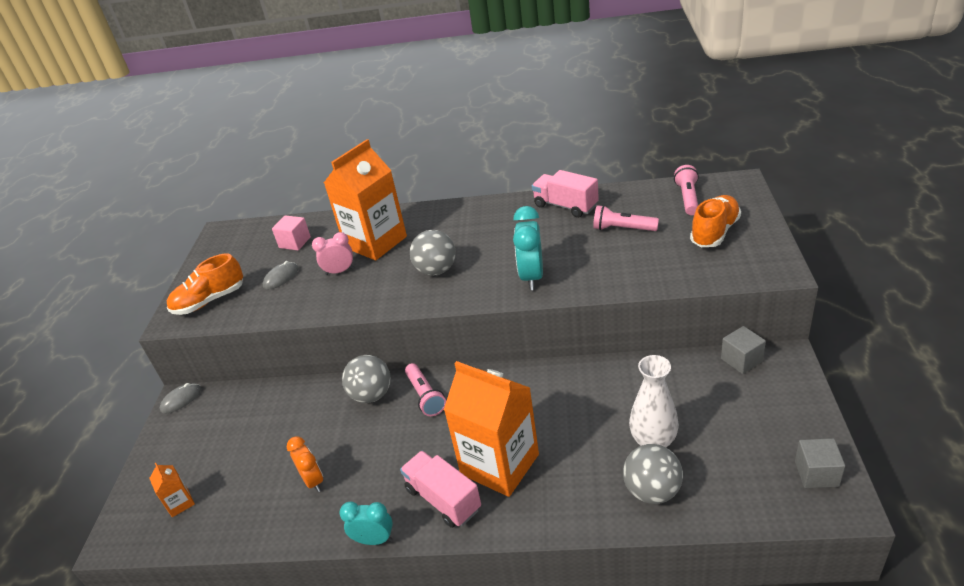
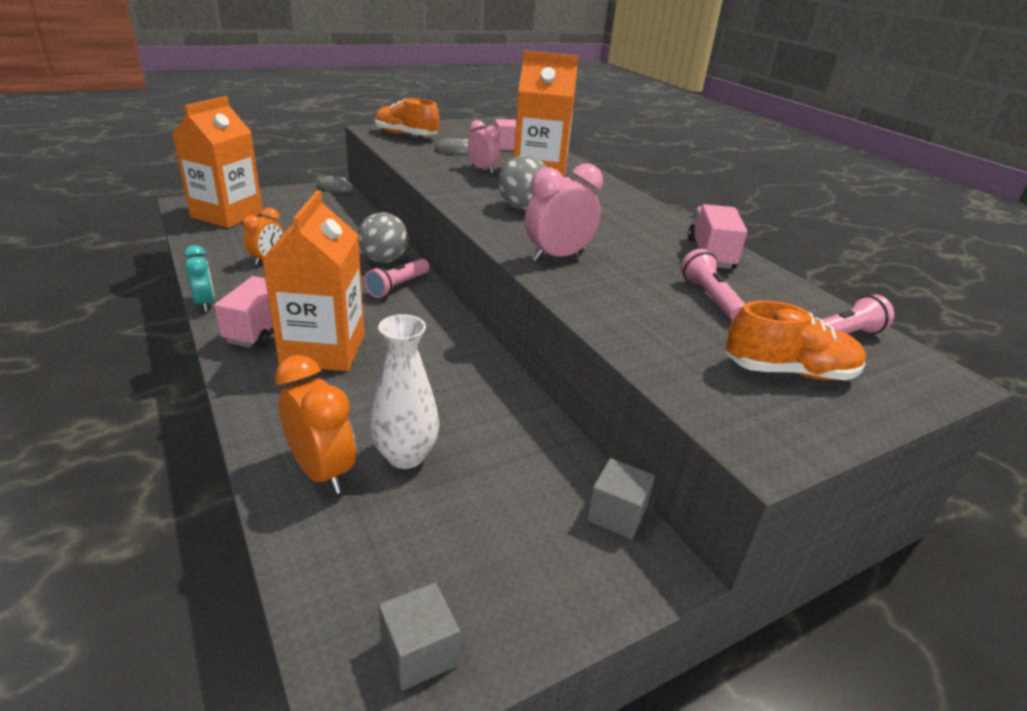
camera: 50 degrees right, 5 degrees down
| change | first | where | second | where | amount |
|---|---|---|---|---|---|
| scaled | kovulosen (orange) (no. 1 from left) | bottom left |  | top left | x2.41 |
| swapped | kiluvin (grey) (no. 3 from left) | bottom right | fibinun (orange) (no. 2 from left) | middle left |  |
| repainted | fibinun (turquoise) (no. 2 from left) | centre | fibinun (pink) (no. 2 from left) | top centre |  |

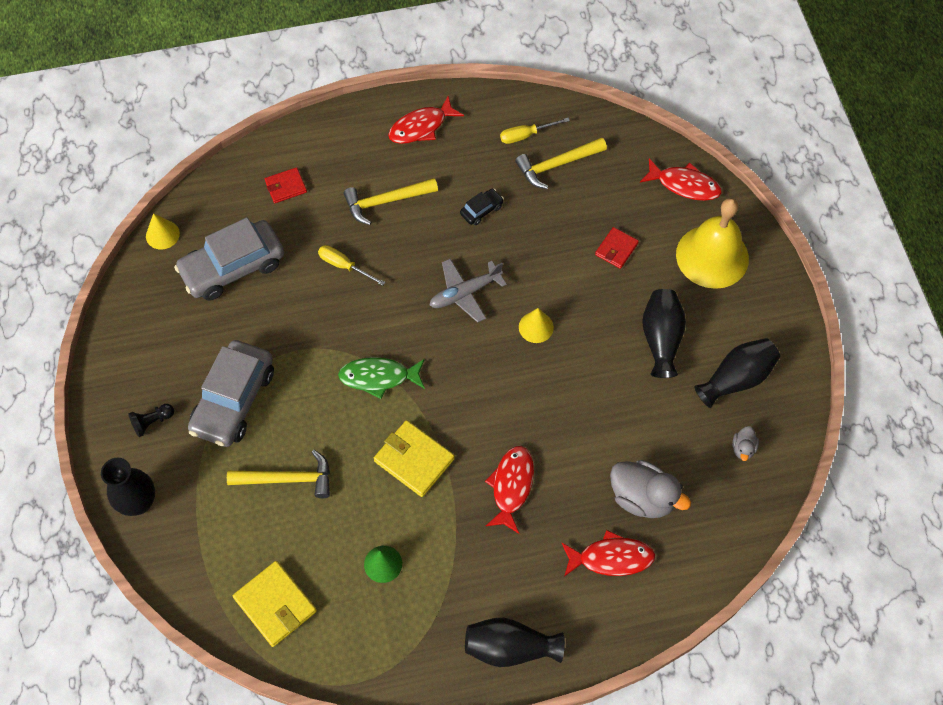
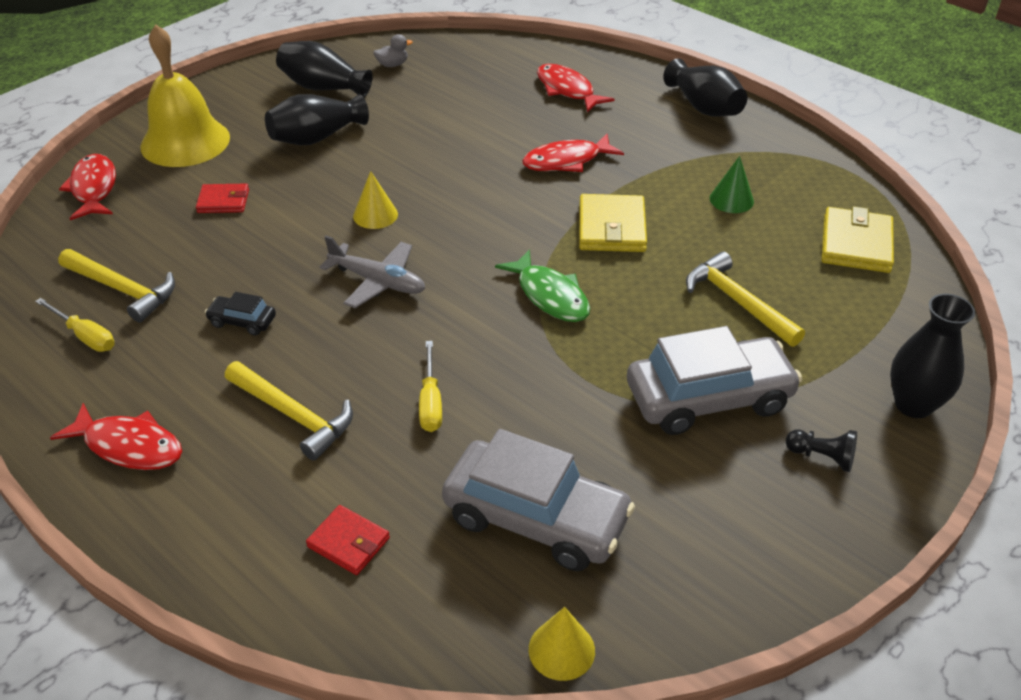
camera: 125 degrees left, 20 degrees down
| change | first | where | second | where | amount |
|---|---|---|---|---|---|
| gone | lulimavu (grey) (no. 1 from left) | bottom right |  |  |  |

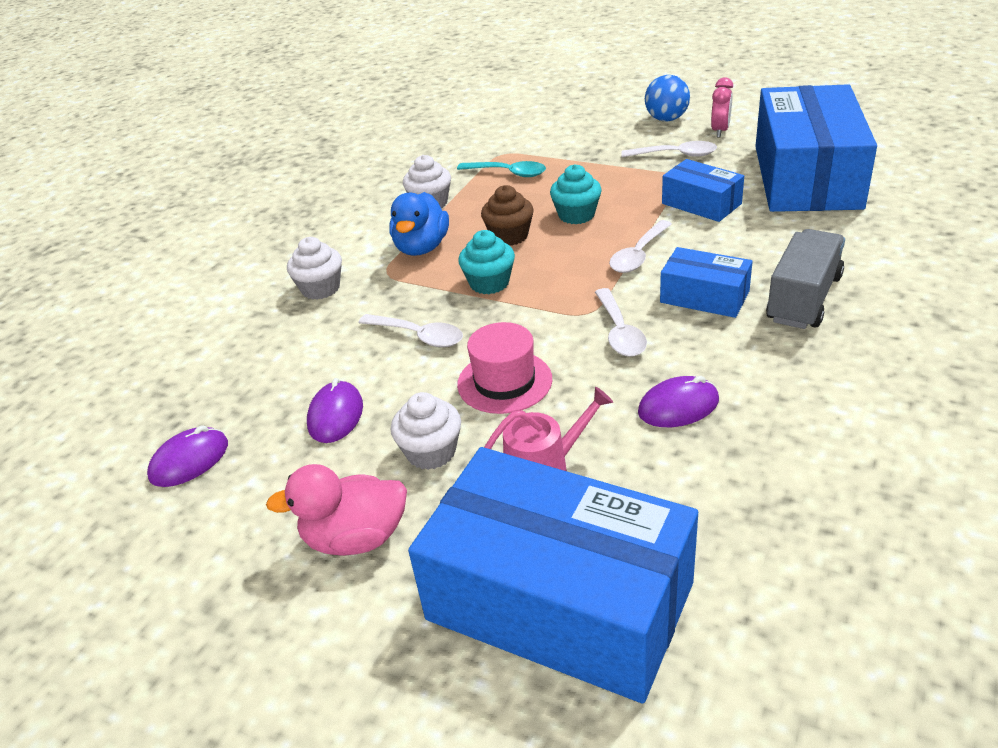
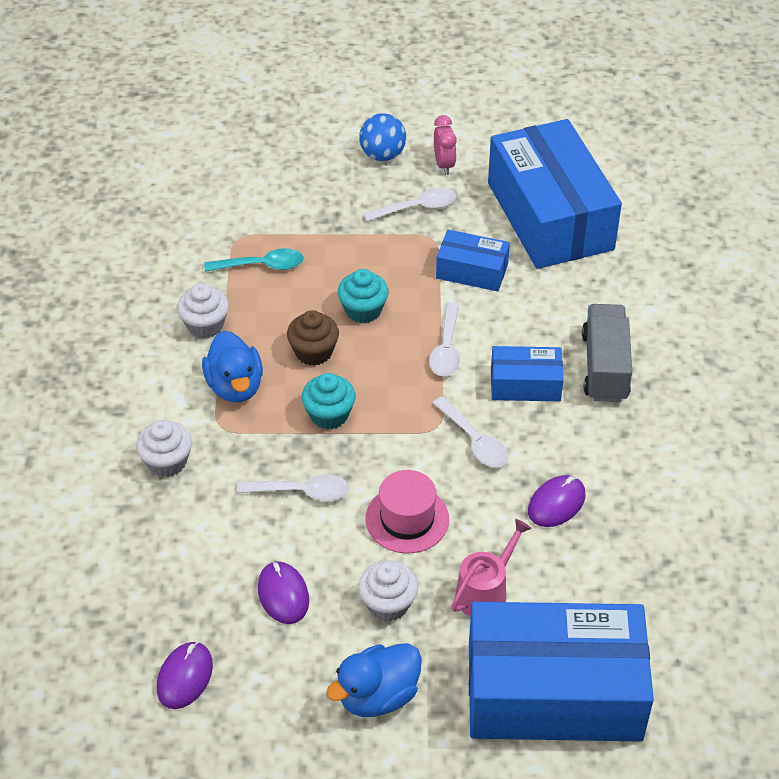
camera: 30 degrees left, 10 degrees up
| change | first | where | second | where | amount |
|---|---|---|---|---|---|
| repainted | lulimavu (pink) | bottom centre | lulimavu (blue) (no. 2 from left) | bottom centre |  |

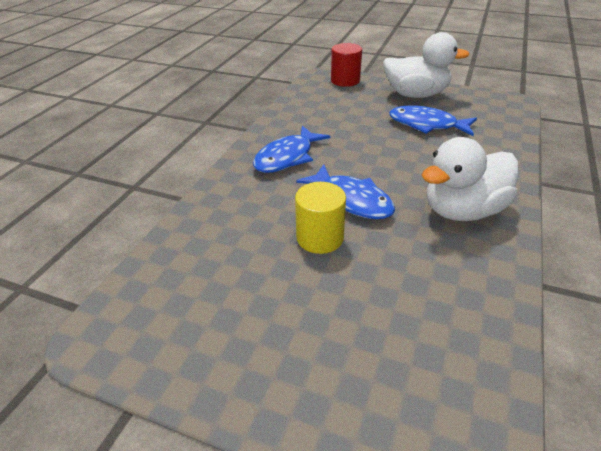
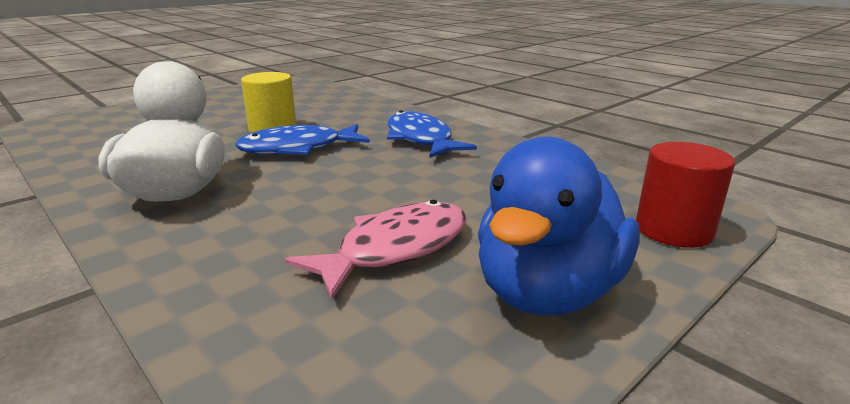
camera: 115 degrees right, 15 degrees down
| change | first | where | second | where | amount |
|---|---|---|---|---|---|
| repainted | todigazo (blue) (no. 3 from left) | top right | todigazo (pink) | centre |  |
| repainted | lulimavu (white) (no. 1 from left) | top right | lulimavu (blue) | centre |  |

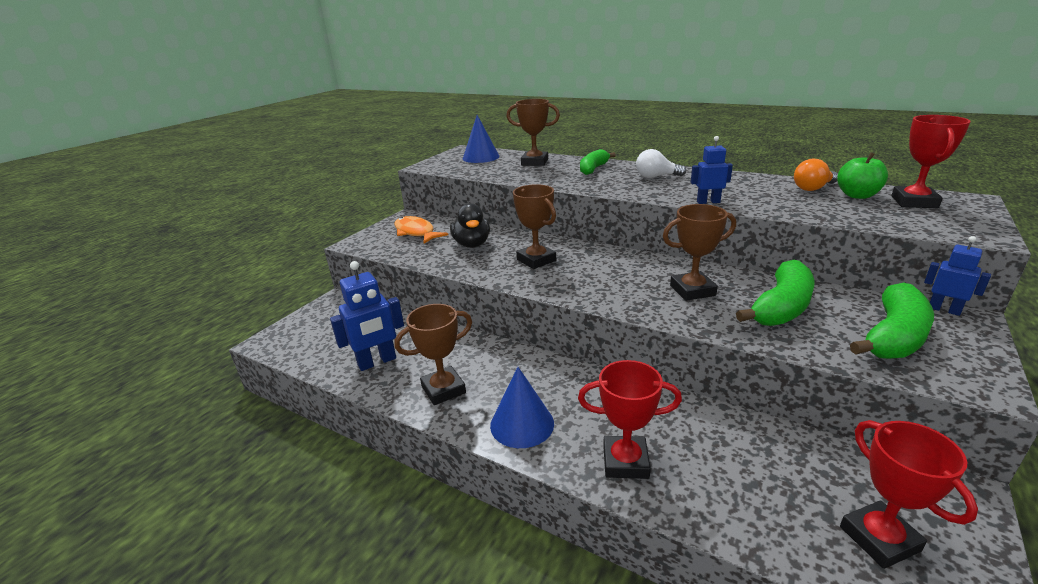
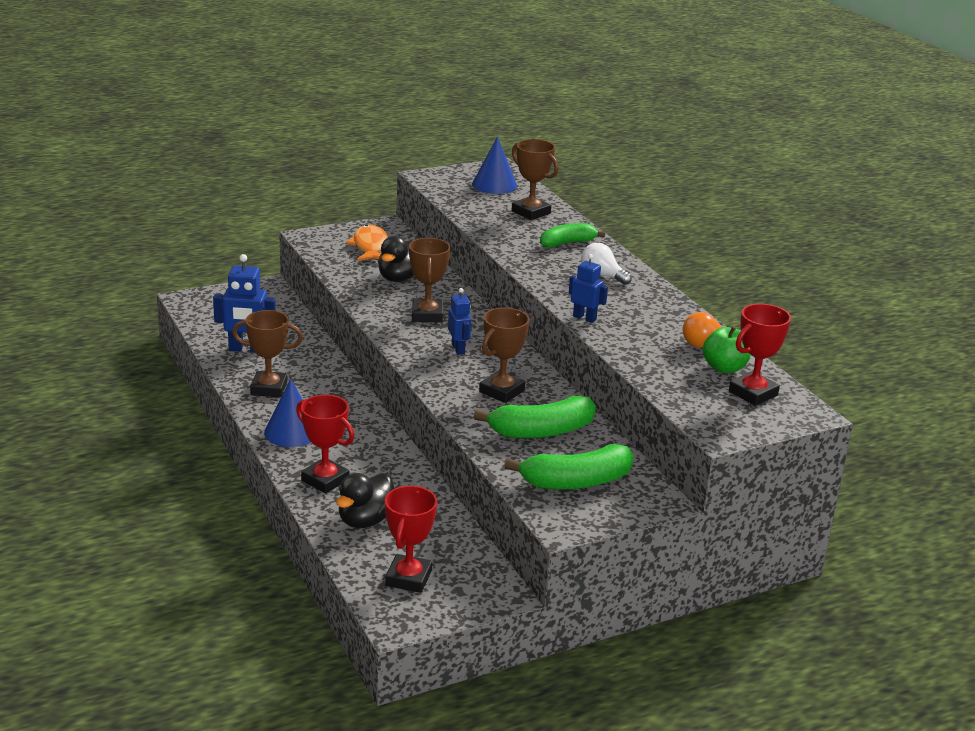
camera: 30 degrees right, 0 degrees up
| change | first | where | second | where | amount |
|---|---|---|---|---|---|
| new |  |  | lulimavu (black) (no. 1 from left) | bottom centre |  |
| shifted | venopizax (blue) (no. 3 from left in the first image) | middle right | venopizax (blue) (no. 2 from left) | centre |  |
| rotated | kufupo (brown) (no. 4 from left in the first image) | middle right | kufupo (brown) (no. 3 from left) | centre | 75 degrees counterclockwise |

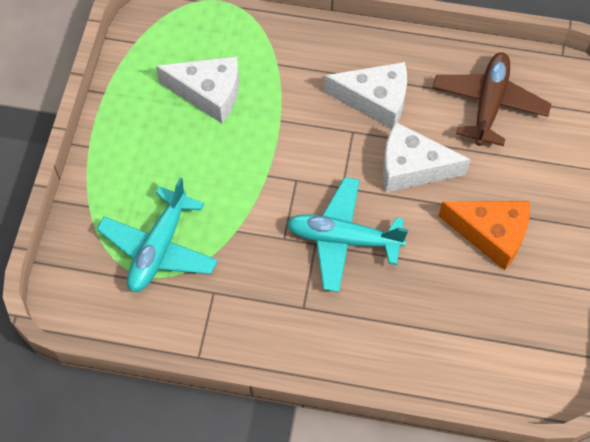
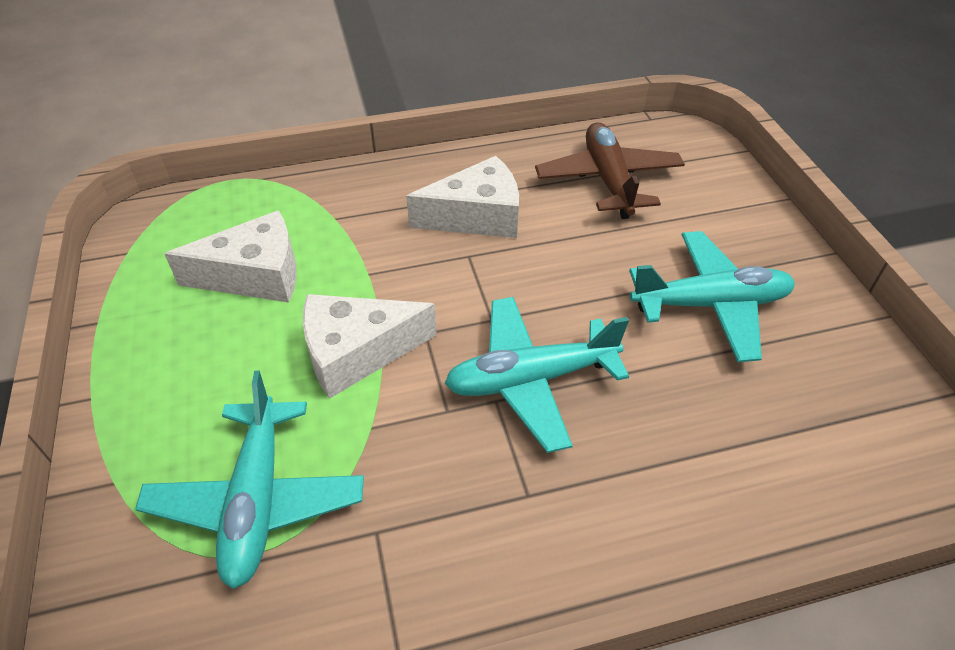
camera: 25 degrees left, 15 degrees down
| change | first | where | second | where | amount |
|---|---|---|---|---|---|
| shifted | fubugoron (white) (no. 3 from left in the first image) | middle right | fubugoron (white) (no. 2 from left) | centre |  |
| swapped | fubugoron (orange) | middle right | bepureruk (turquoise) (no. 3 from left) | middle right |  |

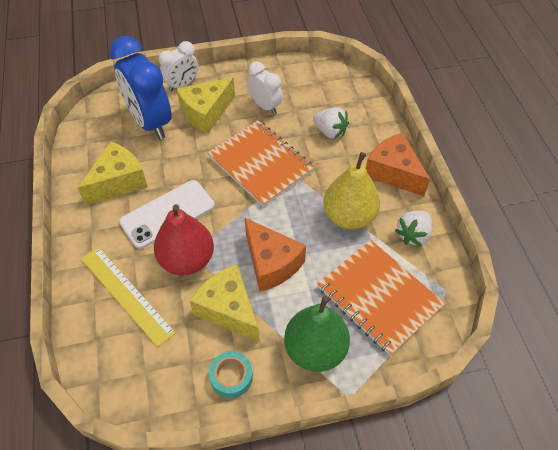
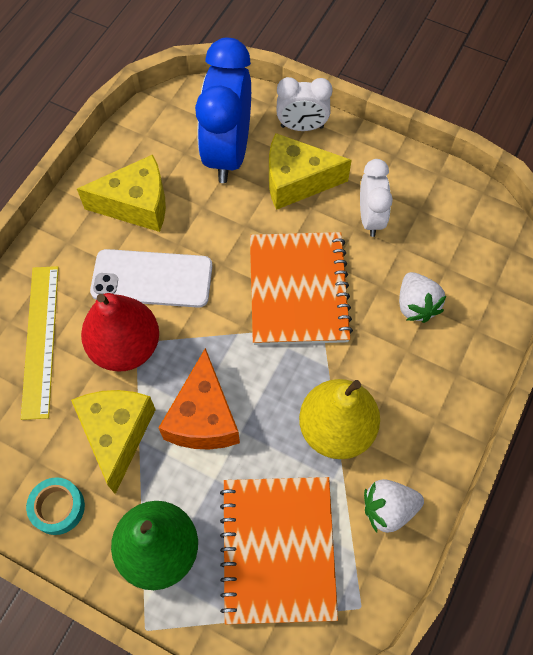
camera: 40 degrees right, 10 degrees up
| change | first | where | second | where | amount |
|---|---|---|---|---|---|
| gone | fubugoron (orange) (no. 2 from left) | middle right |  |  |  |

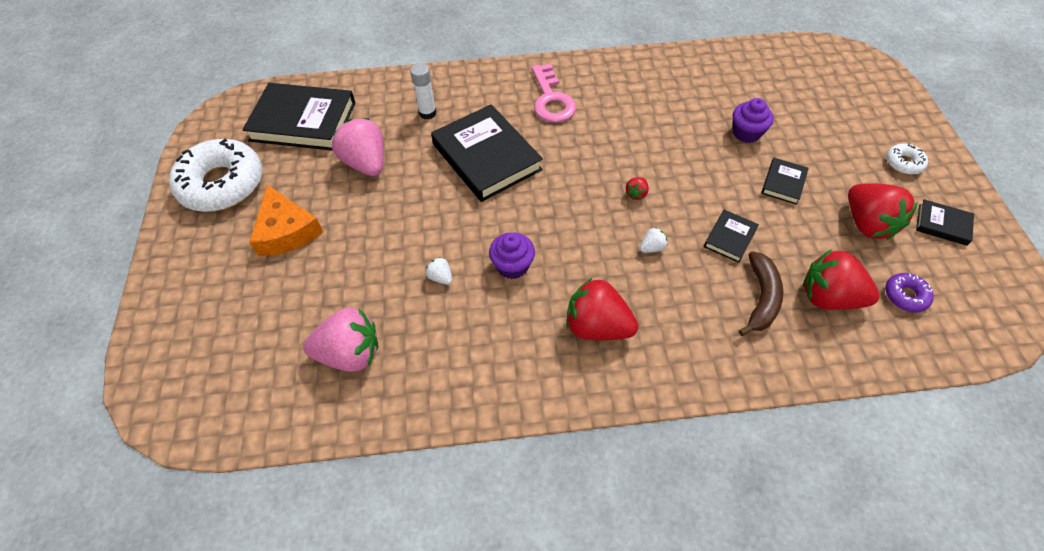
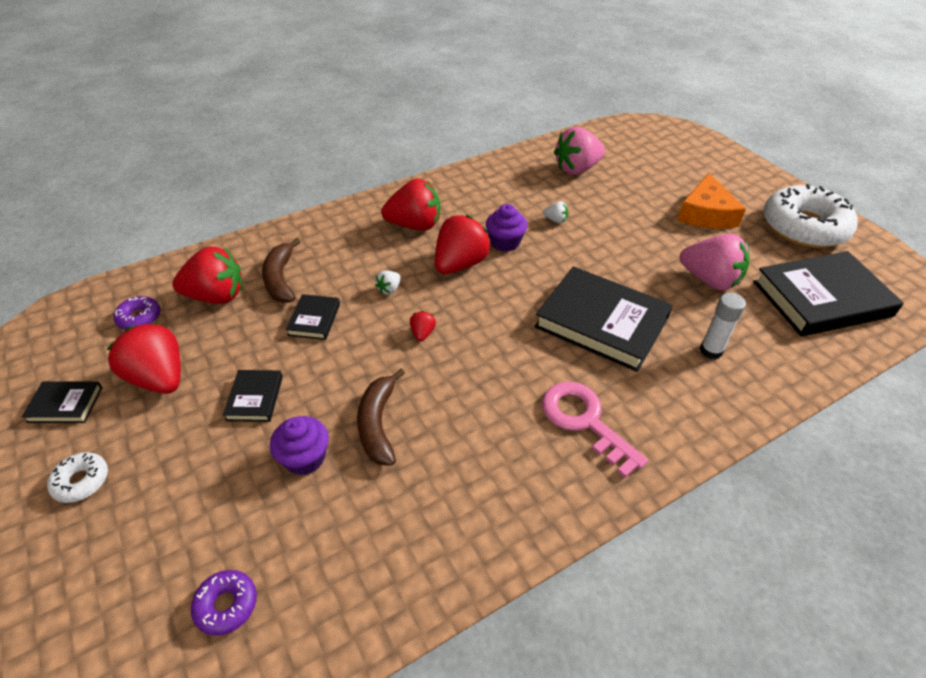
camera: 155 degrees right, 10 degrees down
| change | first | where | second | where | amount |
|---|---|---|---|---|---|
| new |  |  | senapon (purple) (no. 2 from left) | bottom left |  |
| new |  |  | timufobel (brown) (no. 2 from left) | centre |  |
| new |  |  | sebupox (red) (no. 5 from left) | centre |  |
| rotated | fubugoron (orange) | middle left |  | top right | 120 degrees counterclockwise |

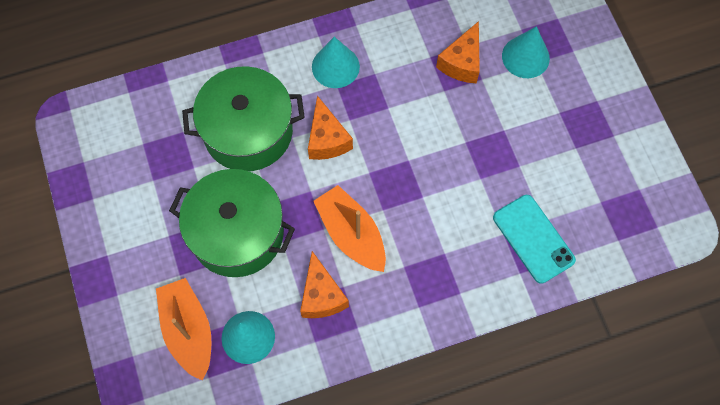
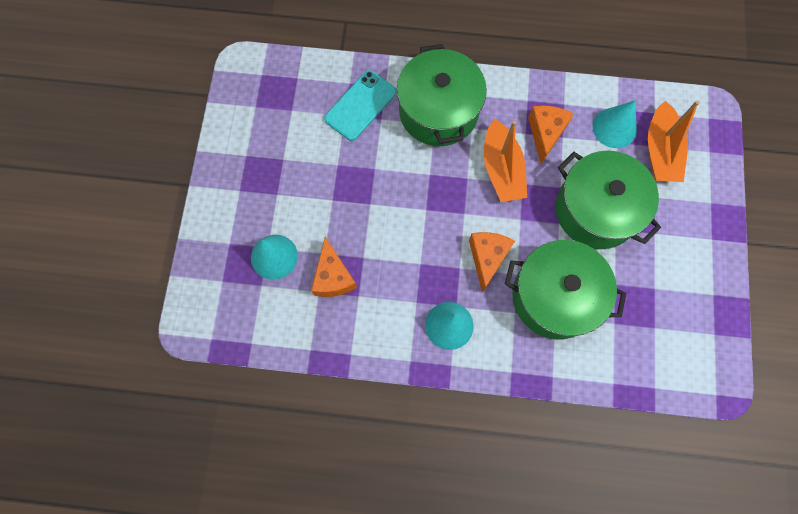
camera: 155 degrees left, 5 degrees up
| change | first | where | second | where | amount |
|---|---|---|---|---|---|
| rotated | fubugoron (orange) (no. 3 from left in the first image) | top centre | fubugoron (orange) (no. 1 from left) | centre | 120 degrees clockwise |
| rotated | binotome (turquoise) | middle right |  | top centre | 45 degrees clockwise |
| new |  |  | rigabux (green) (no. 1 from left) | top centre |  |

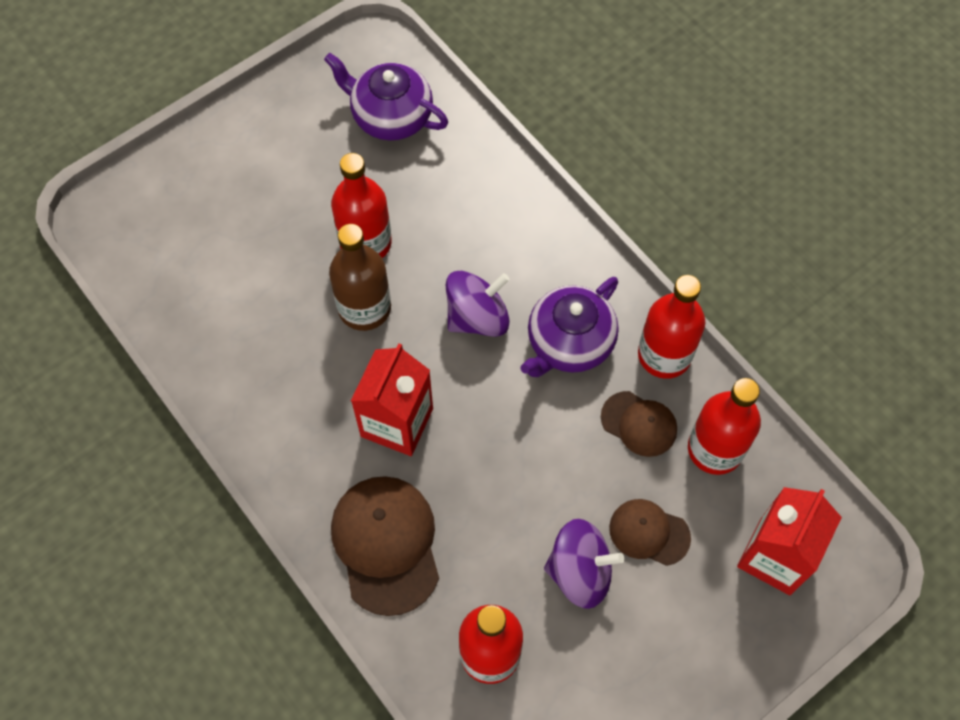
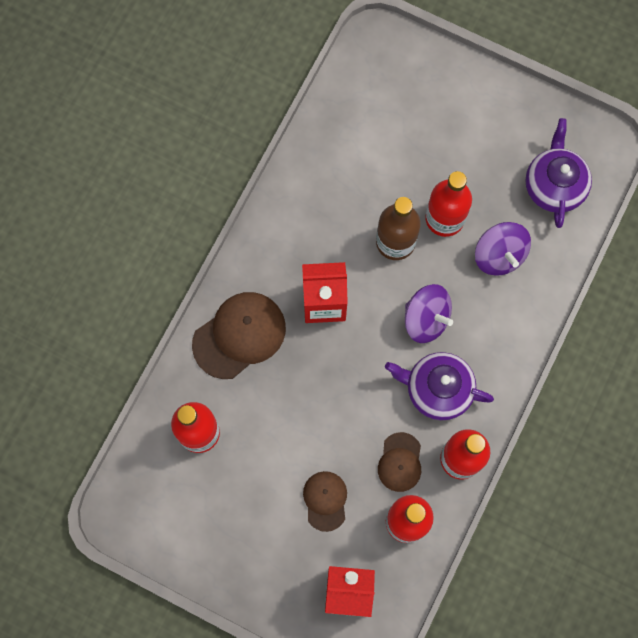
camera: 65 degrees right, 10 degrees up
| change | first | where | second | where | amount |
|---|---|---|---|---|---|
| shifted | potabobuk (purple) (no. 2 from left) | bottom centre |  | middle right |  |

